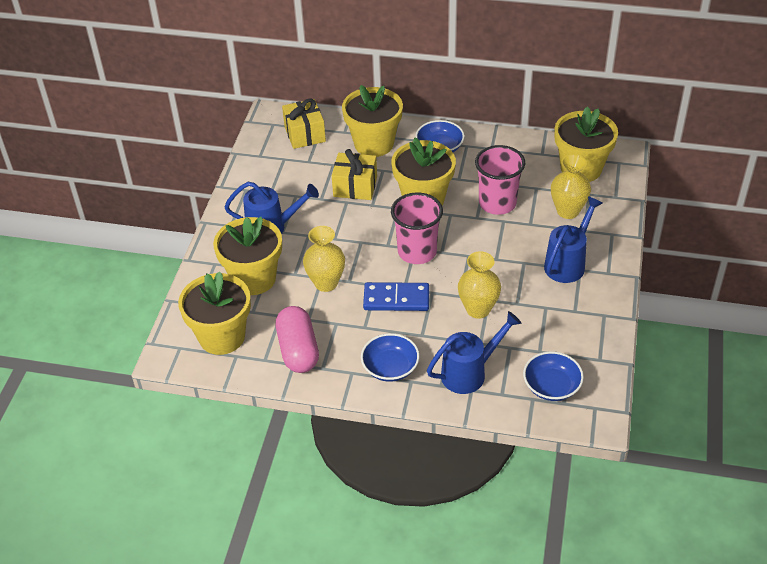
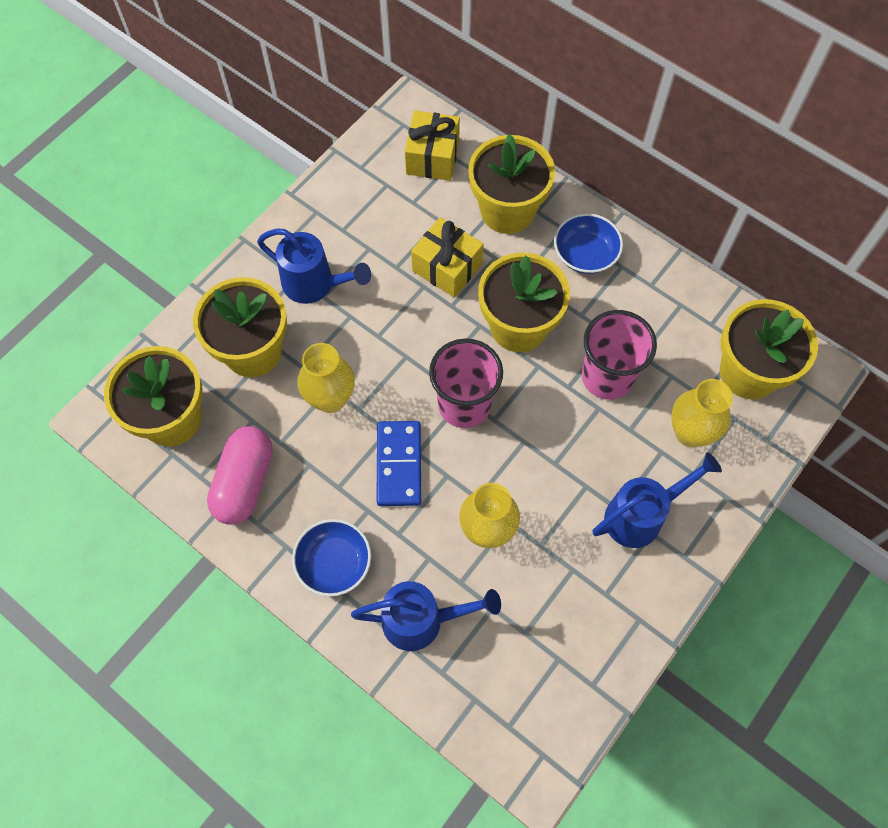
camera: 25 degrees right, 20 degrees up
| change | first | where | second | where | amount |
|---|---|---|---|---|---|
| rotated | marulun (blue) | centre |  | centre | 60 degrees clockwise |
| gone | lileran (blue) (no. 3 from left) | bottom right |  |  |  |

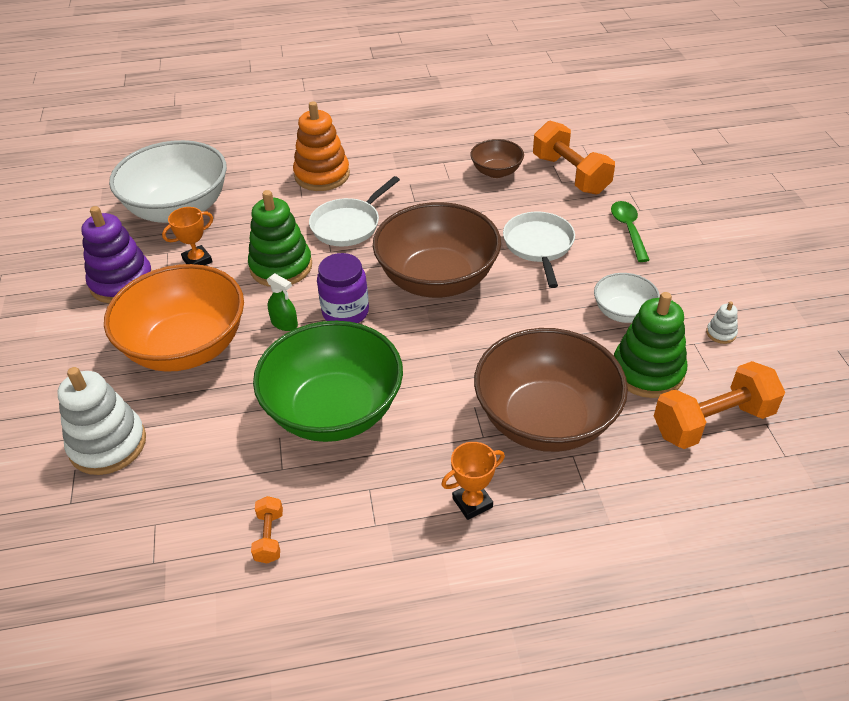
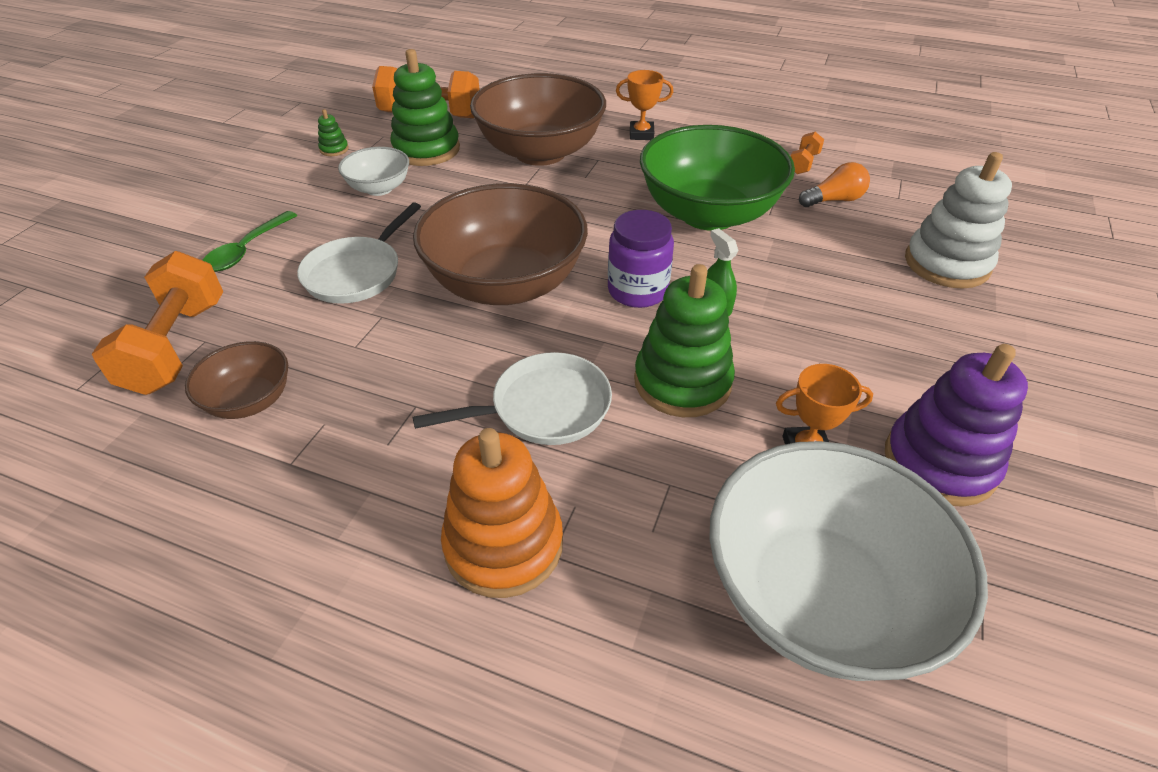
camera: 150 degrees left, 0 degrees up
| change | first | where | second | where | amount |
|---|---|---|---|---|---|
| repainted | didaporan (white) (no. 2 from left) | middle right | didaporan (green) (no. 1 from left) | top left |  |
| new |  |  | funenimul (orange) | top right |  |
| gone | lileran (orange) | middle left |  |  |  |

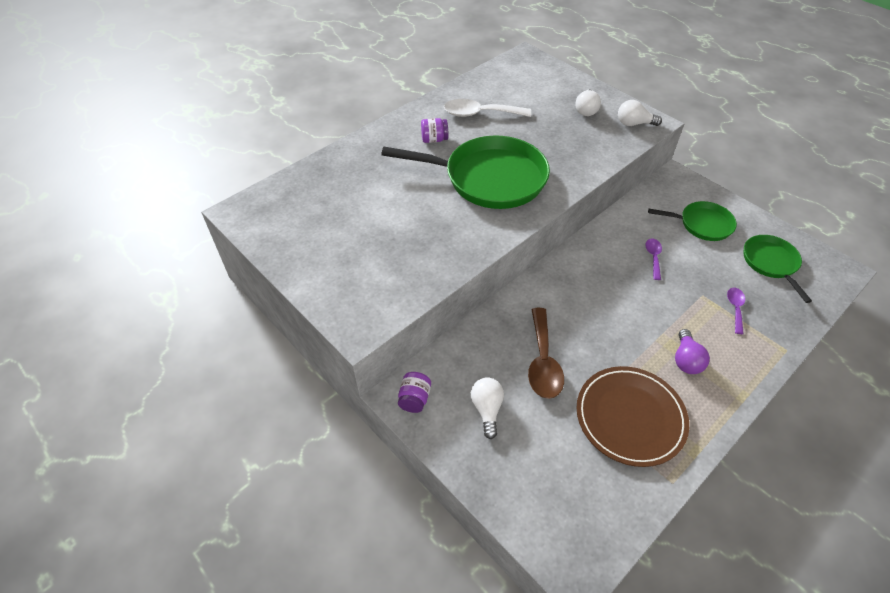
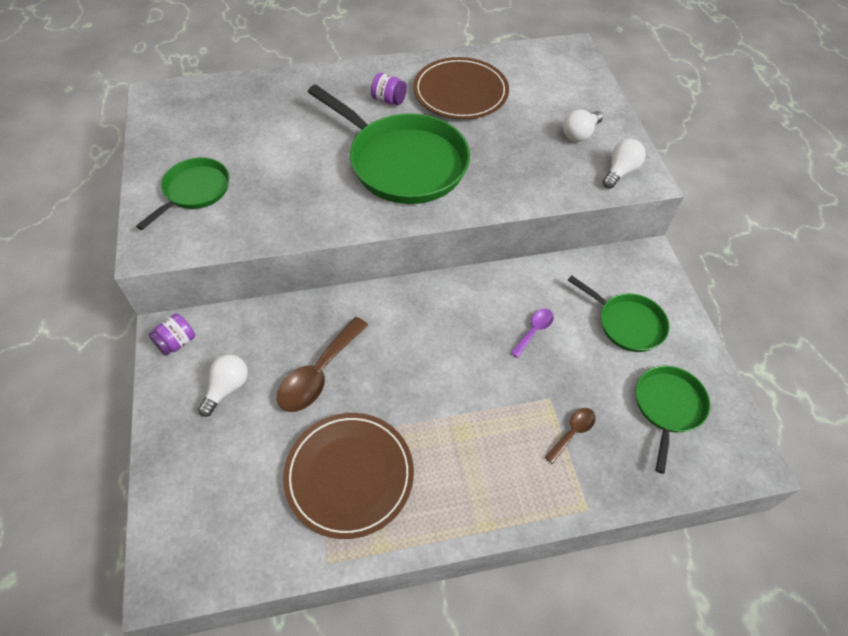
camera: 30 degrees right, 5 degrees up
| change | first | where | second | where | amount |
|---|---|---|---|---|---|
| new |  |  | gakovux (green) (no. 1 from left) | top left |  |
| swapped | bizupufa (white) | top centre | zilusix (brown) (no. 2 from left) | top centre |  |
| repainted | bizupufa (purple) (no. 2 from left) | middle right | bizupufa (brown) (no. 2 from left) | bottom right |  |
| rotated | funenimul (white) (no. 3 from left) | top right |  | top right | 90 degrees clockwise |
| gone | funenimul (purple) | middle right |  |  |  |

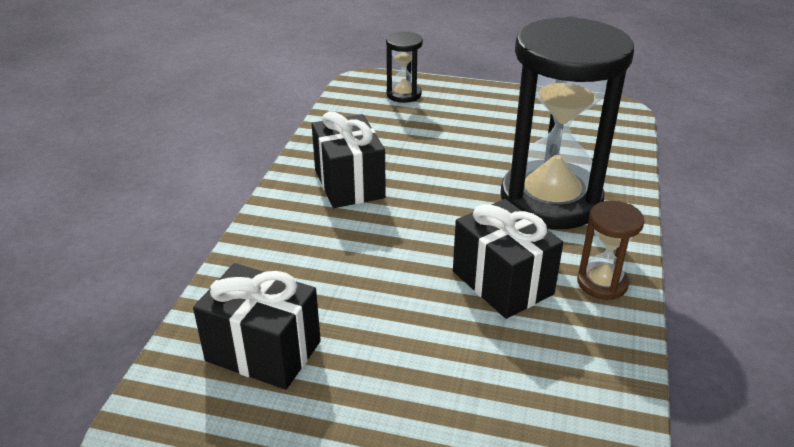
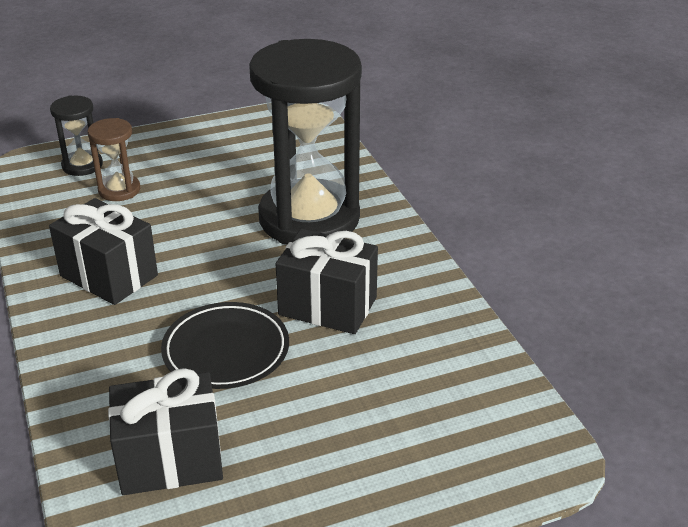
camera: 35 degrees left, 0 degrees up
| change | first | where | second | where | amount |
|---|---|---|---|---|---|
| shifted | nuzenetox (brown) | middle right |  | top left |  |
| new |  |  | zilusix (black) | middle left |  |

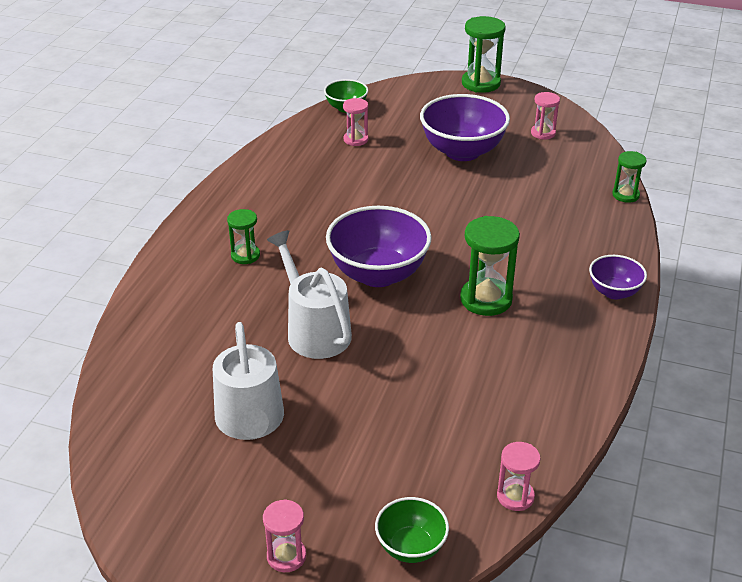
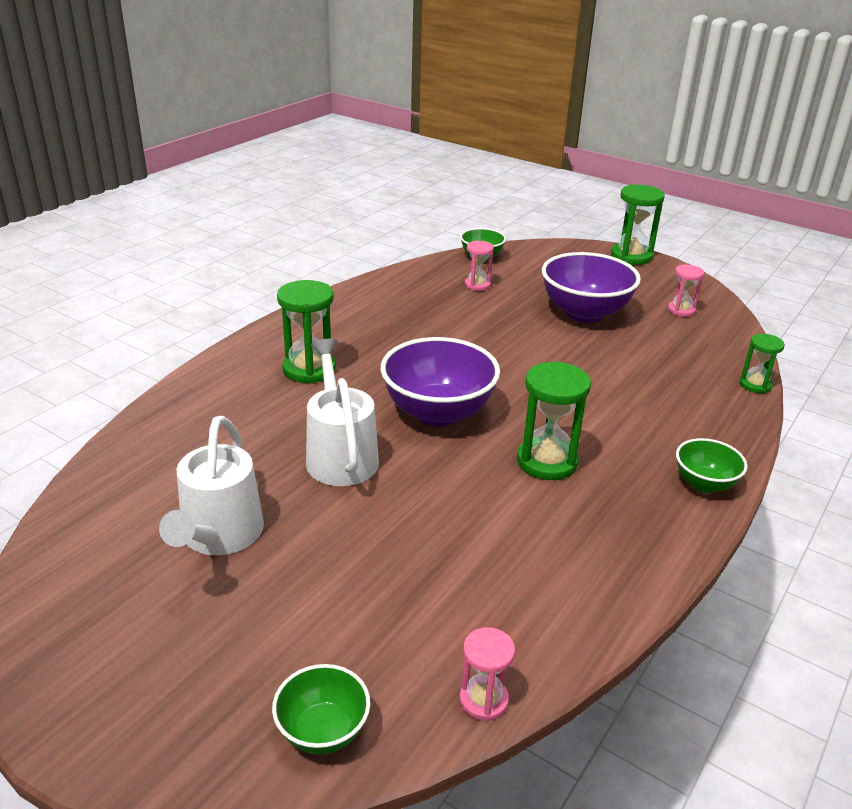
camera: 15 degrees right, 5 degrees down
| change | first | where | second | where | amount |
|---|---|---|---|---|---|
| scaled | nuzenetox (green) (no. 1 from left) | middle left |  | centre | x1.70 |
| repainted | lileran (purple) (no. 3 from left) | middle right | lileran (green) (no. 3 from left) | middle right |  |
| gone | nuzenetox (pink) (no. 1 from left) | bottom centre |  |  |  |

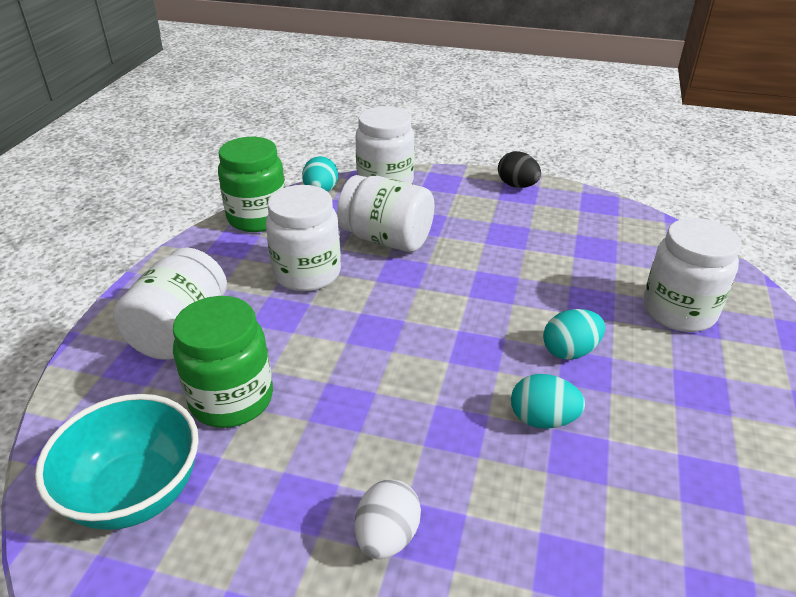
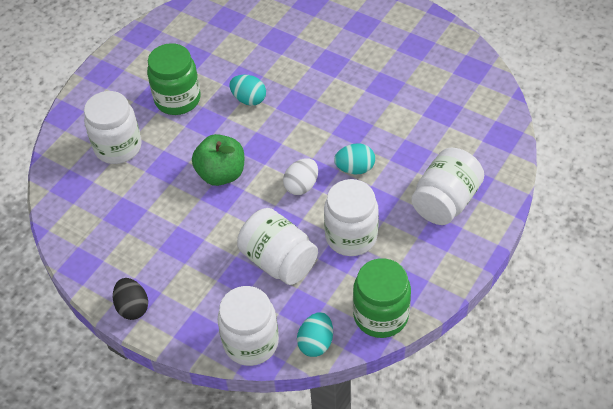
camera: 160 degrees left, 15 degrees up
| change | first | where | second | where | amount |
|---|---|---|---|---|---|
| shifted | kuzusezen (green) (no. 1 from left) | middle left |  | top left |  |
| new |  |  | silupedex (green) | centre |  |
| shifted | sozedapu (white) | bottom centre |  | centre |  |
| shifted | sozedapu (turquoise) (no. 3 from left) | middle right |  | centre |  |
| gone | lileran (turquoise) | bottom left |  |  |  |

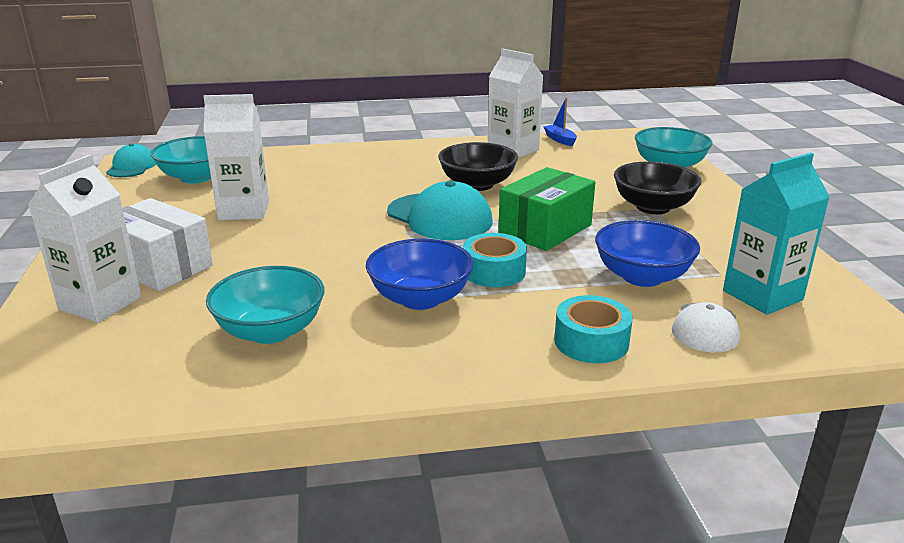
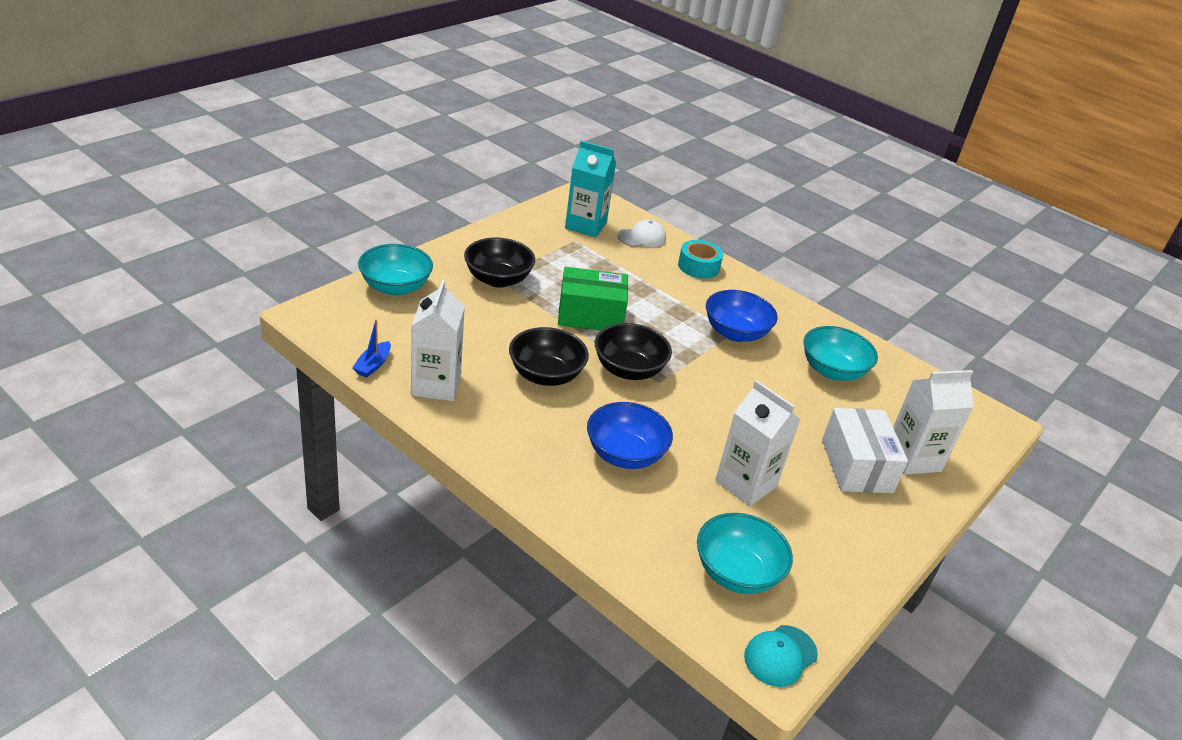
camera: 135 degrees left, 10 degrees up
| change | first | where | second | where | amount |
|---|---|---|---|---|---|
| shifted | lileran (blue) (no. 2 from left in the first image) | middle right | lileran (blue) (no. 1 from left) | centre |  |
| swapped | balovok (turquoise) (no. 2 from left) | centre | lileran (black) (no. 3 from left) | centre |  |
| gone | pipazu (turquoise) (no. 1 from left) | centre |  |  |  |

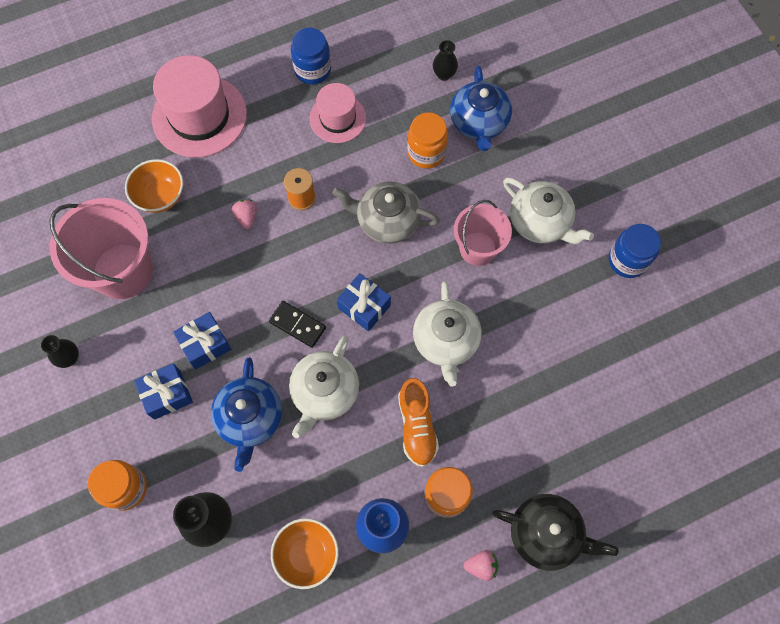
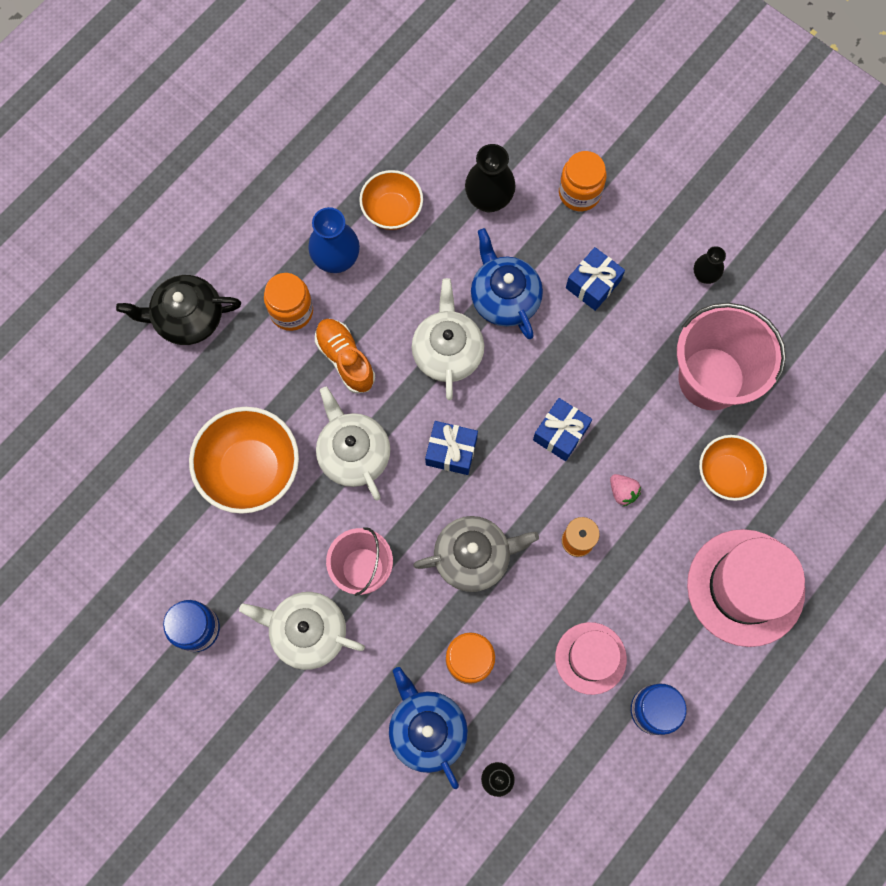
camera: 155 degrees right, 5 degrees up
| change | first | where | second | where | amount |
|---|---|---|---|---|---|
| new |  |  | lileran (orange) (no. 1 from left) | middle left |  |
| shifted | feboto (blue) (no. 2 from left) | middle left |  | centre |  |
| gone | marulun (black) | centre |  |  |  |
| gone | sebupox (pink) (no. 2 from left) | bottom centre |  |  |  |

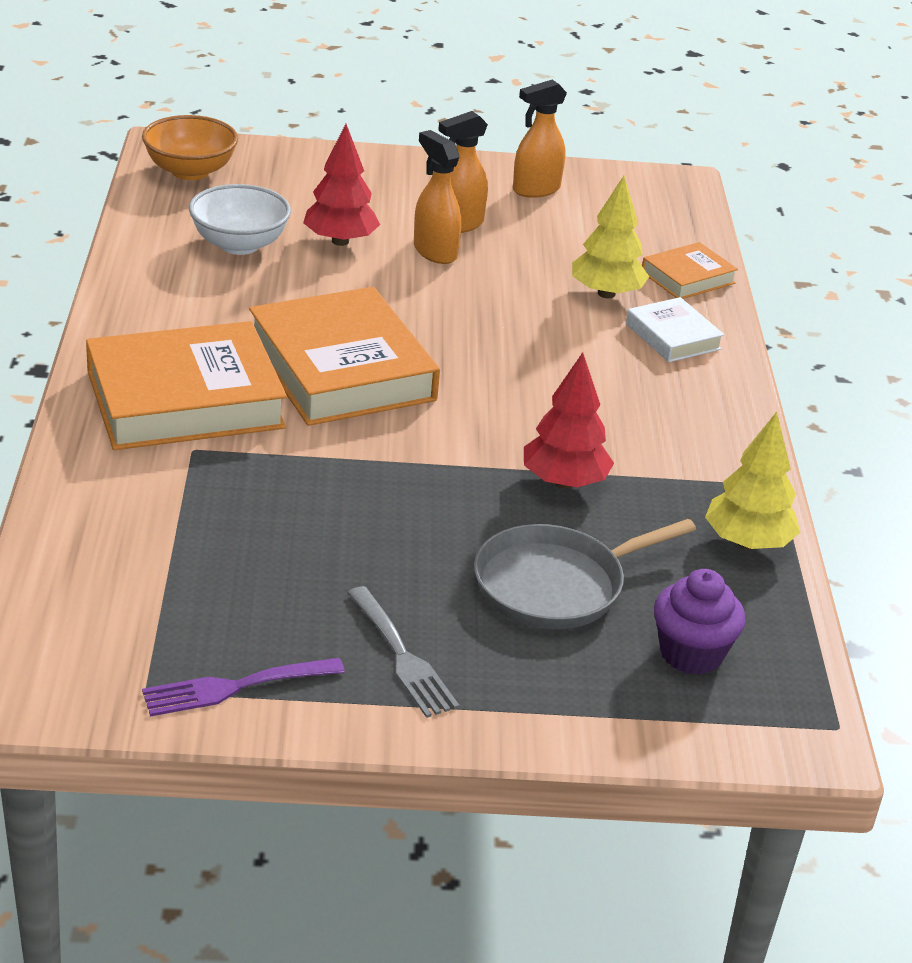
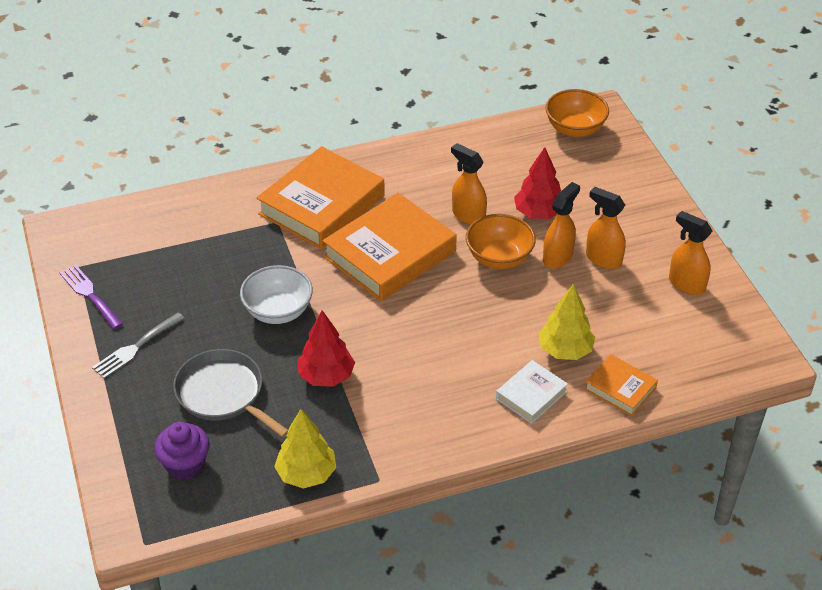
camera: 75 degrees right, 10 degrees up
| change | first | where | second | where | amount |
|---|---|---|---|---|---|
| shifted | lileran (white) | top left |  | centre |  |
| rotated | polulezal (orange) (no. 1 from left) | middle left |  | centre | 75 degrees clockwise |
| new |  |  | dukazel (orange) (no. 1 from left) | top centre |  |
| new |  |  | lileran (orange) (no. 1 from left) | centre |  |

